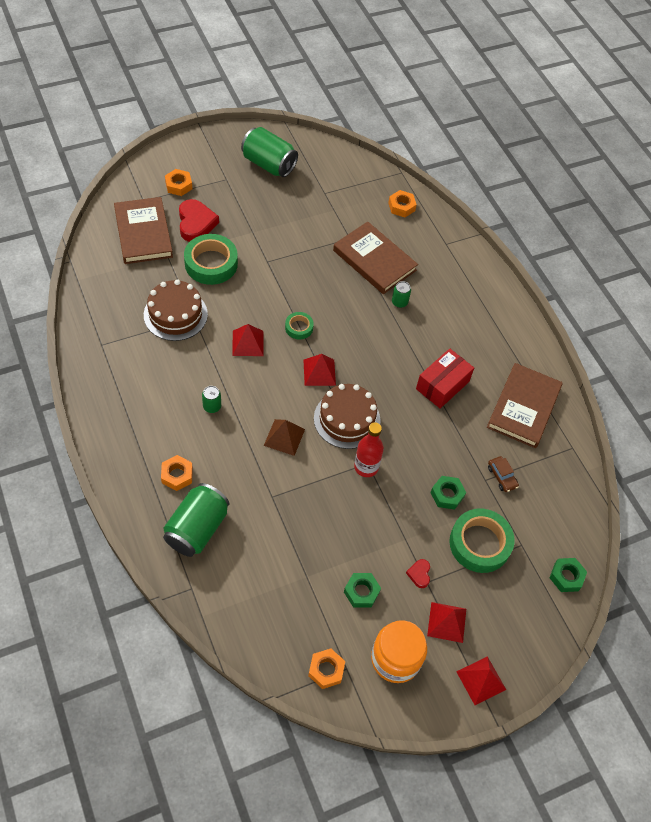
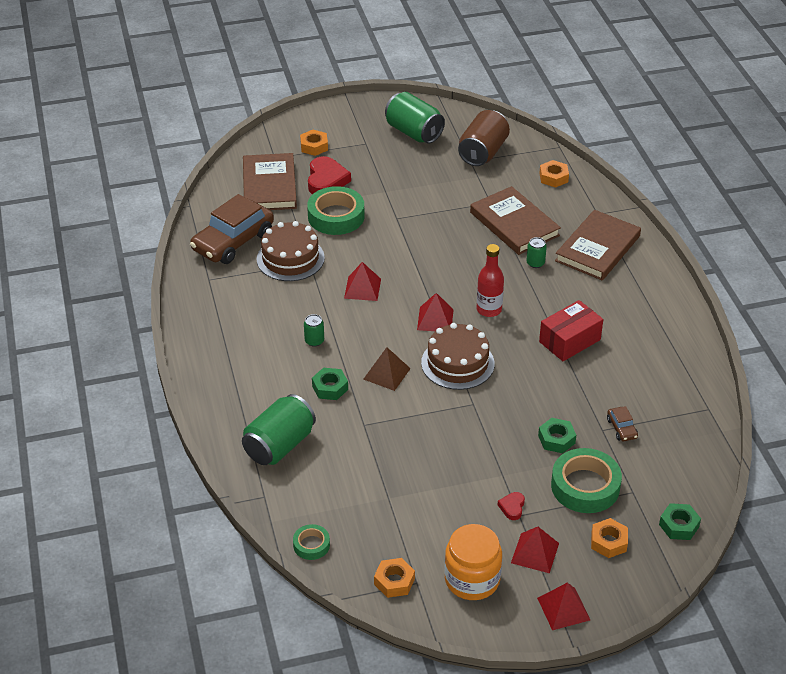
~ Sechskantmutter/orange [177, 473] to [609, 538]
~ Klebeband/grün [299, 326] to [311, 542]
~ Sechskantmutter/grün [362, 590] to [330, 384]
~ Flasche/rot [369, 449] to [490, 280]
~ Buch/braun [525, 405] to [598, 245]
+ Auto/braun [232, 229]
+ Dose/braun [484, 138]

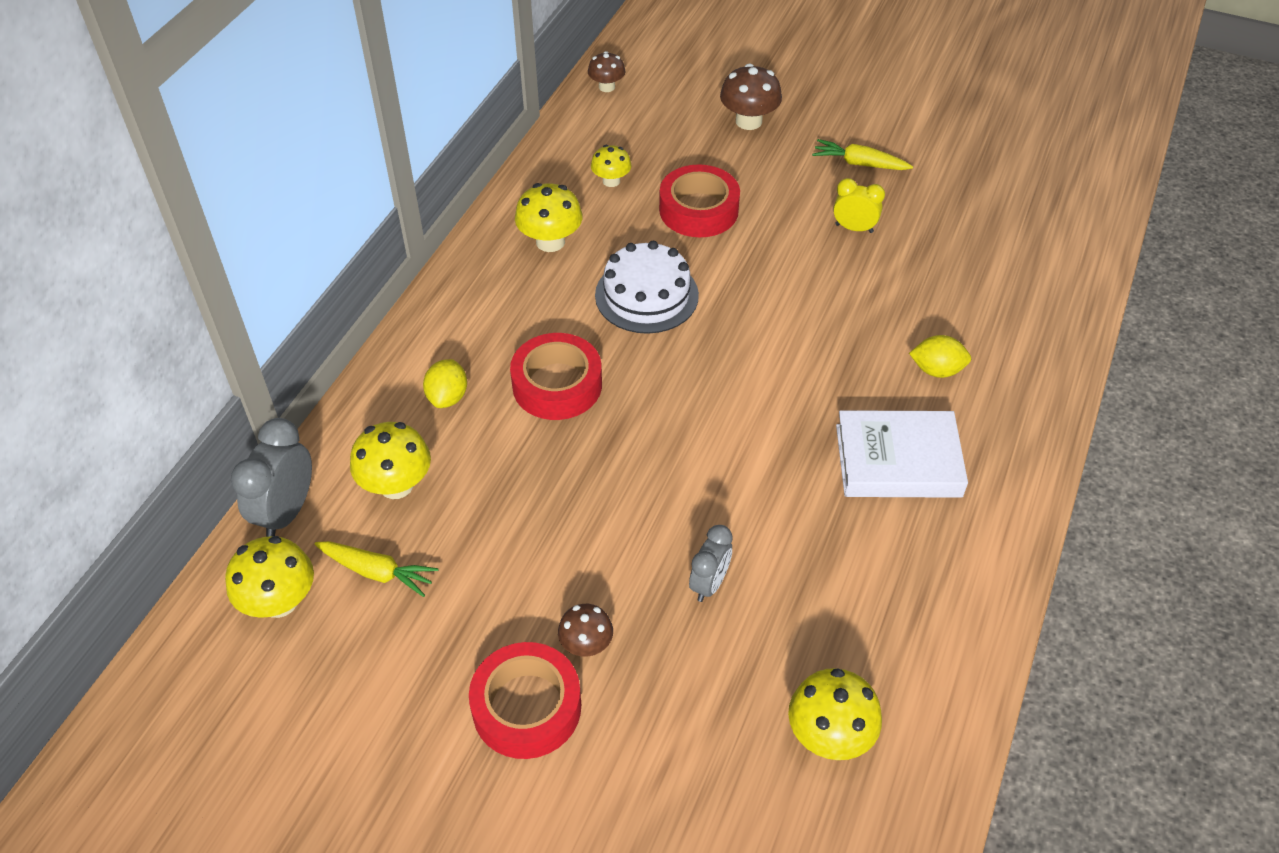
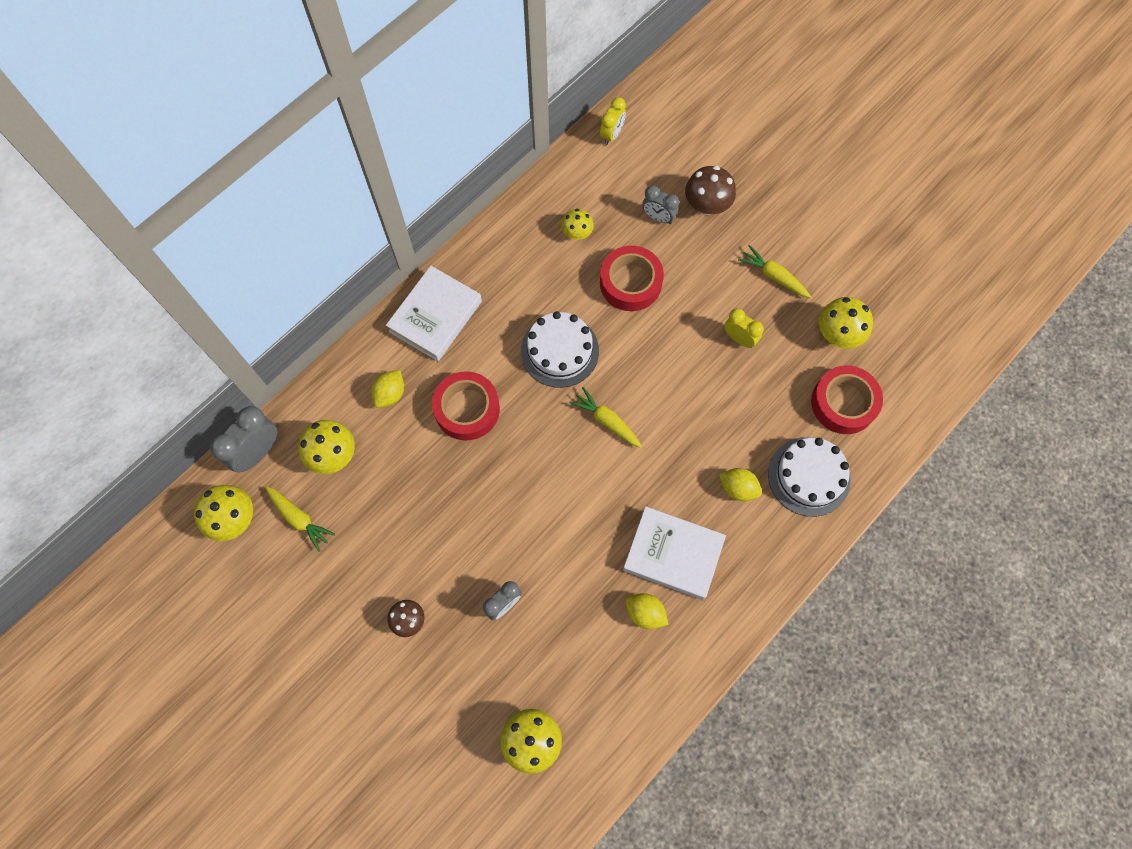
~ Klebeband/rot [525, 700] to [847, 400]
~ Pilz/gelb [549, 217] to [846, 323]
~ Pilz/braun [606, 71] to Wecker/gelb [613, 121]
+ Buch/weiß [434, 313]
+ Karotte/gelb [605, 417]
+ Zitrone/gelb [647, 611]
+ Wecker/grau [660, 204]
+ Kuchen/weiß [809, 477]

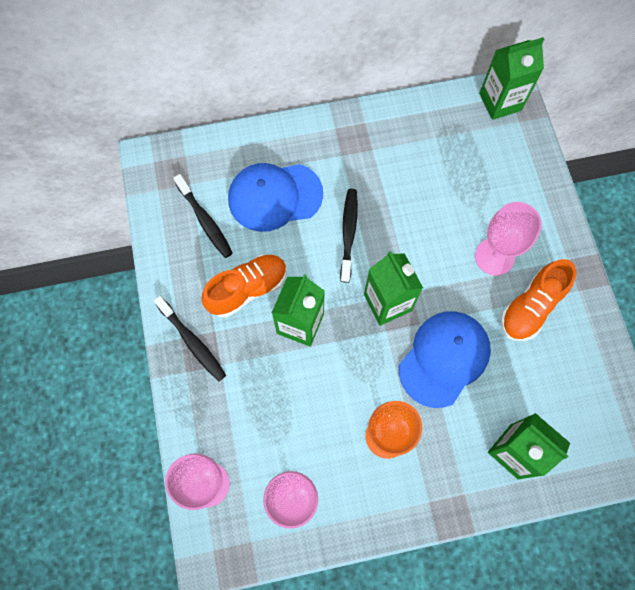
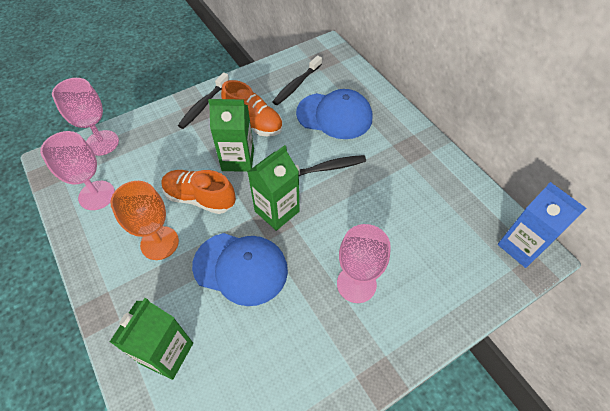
~ Kappe/blau [275, 197] = [334, 114] 135 degrees clockwise
~ Getränkekarton/grün [511, 78] to Getränkekarton/blau [542, 225]
~ Schuh/orange [538, 300] to [198, 192]

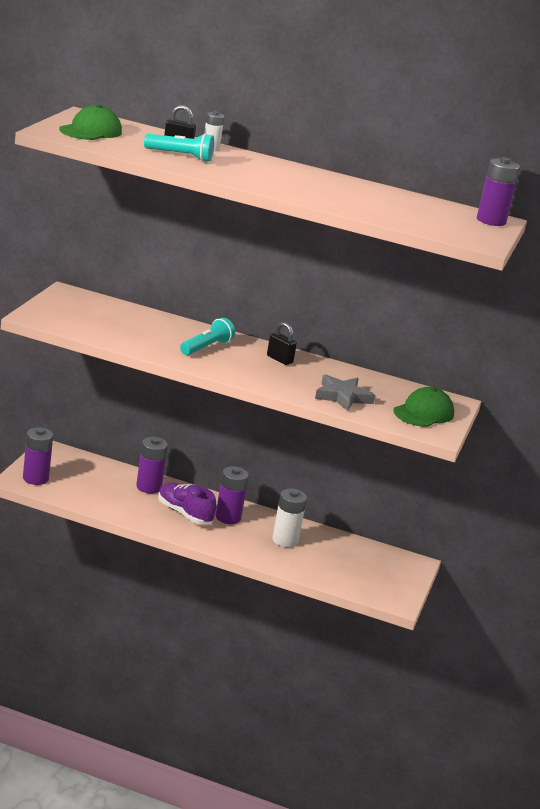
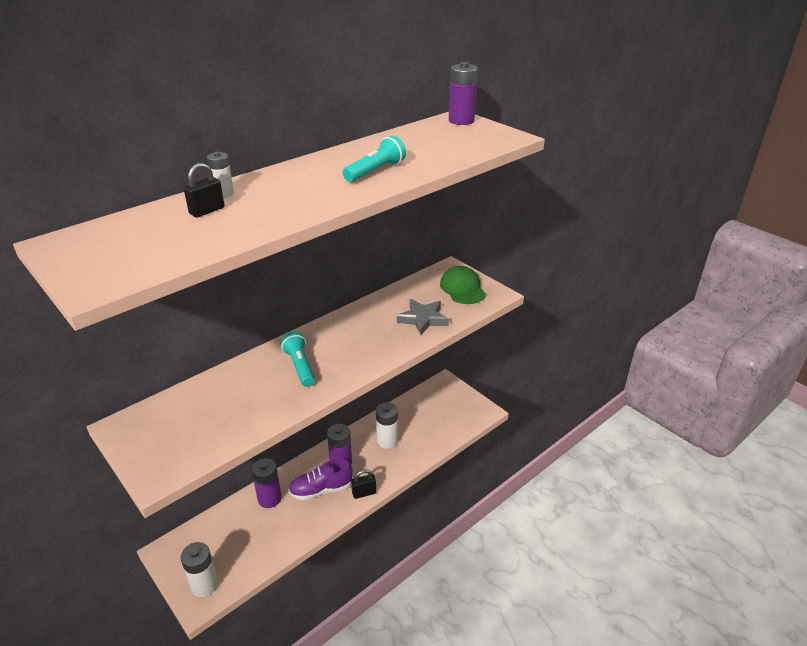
~ Batterie/lila [38, 456] to Batterie/weiß [199, 569]
- Kappe/grün [90, 122]
~ Taschenlampe/türkis [179, 147] to [374, 159]
~ Vorhängeschloss/schwarz [282, 343] to [363, 484]

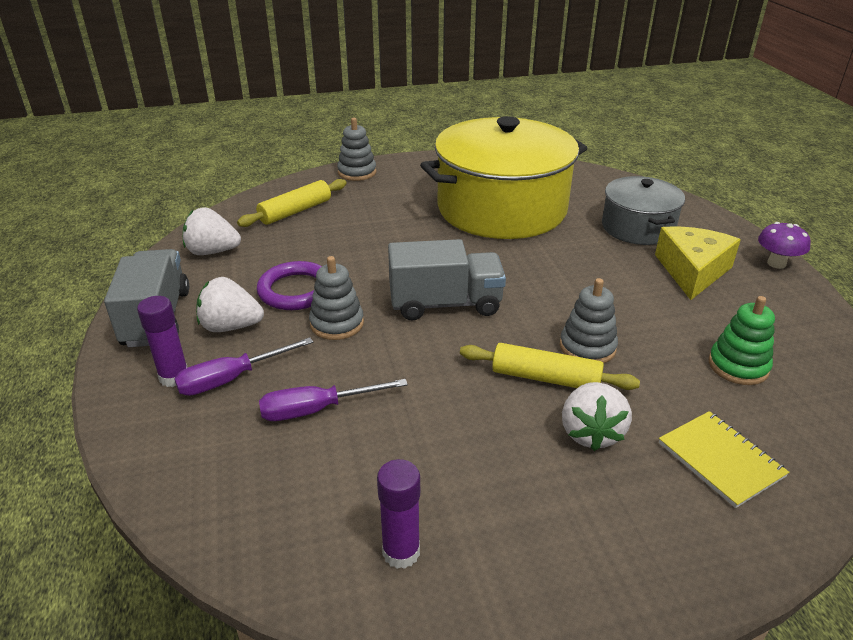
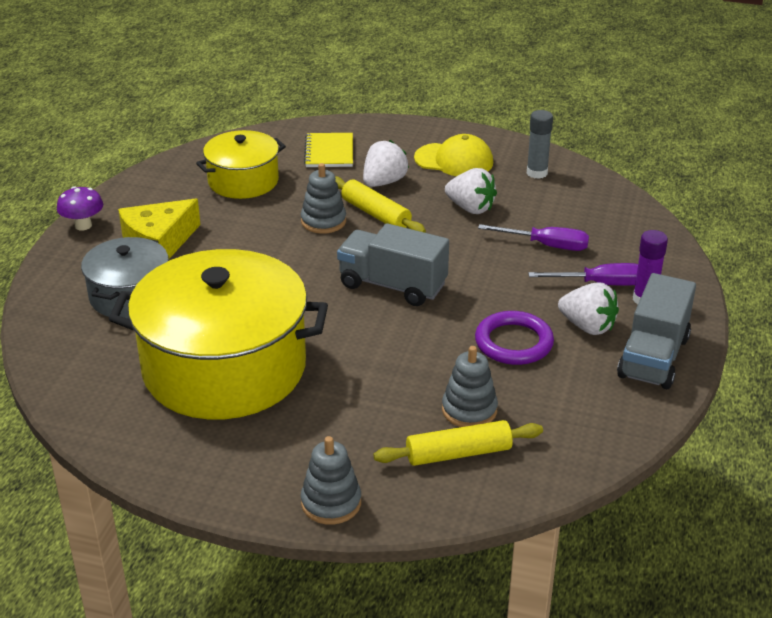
~ Erdbeere/weiß [212, 231] to [471, 191]
~ Stapelspielzeug/grau [336, 298] to [470, 386]
~ Klebestift/lila [398, 514] to Klebestift/grau [540, 144]
~ Stapelspielzeug/grün [742, 340] to Kochtopf/gelb [241, 164]
+ Kappe/gelb [453, 155]

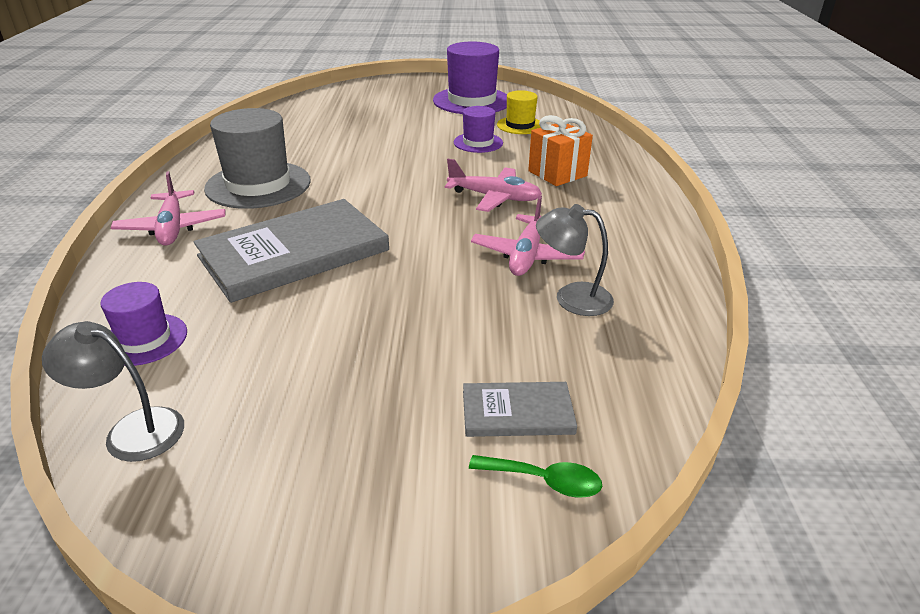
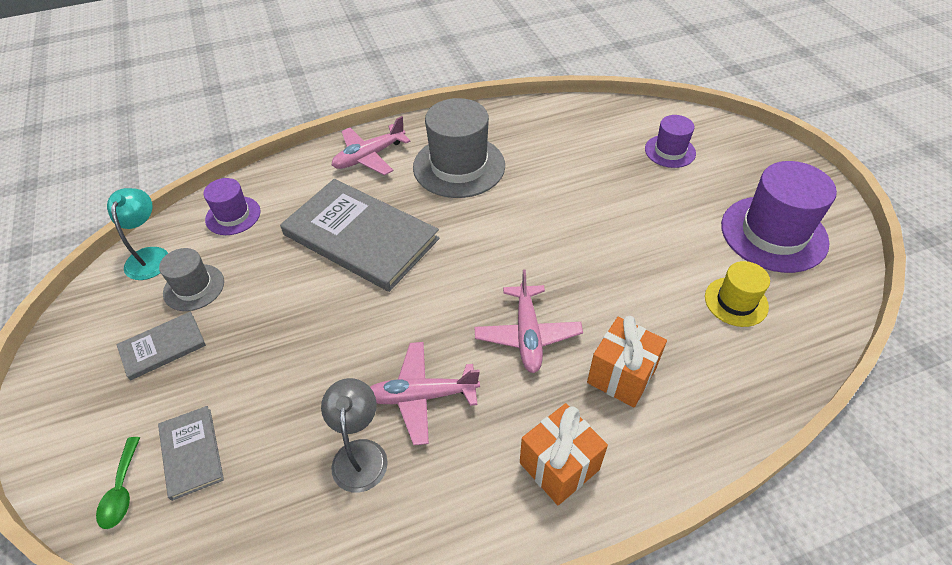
~ Lampe/grau [113, 391] to Lampe/türkis [137, 234]
~ Hut/lila [478, 129] to [670, 141]
+ Buch/grau [161, 346]
+ Hut/grau [191, 279]
+ Geschenk/orange [564, 454]

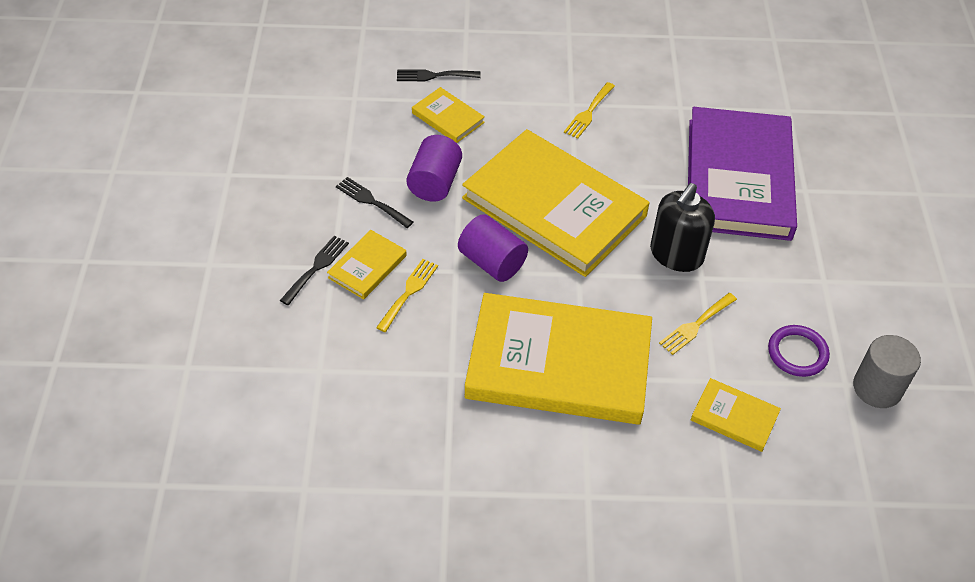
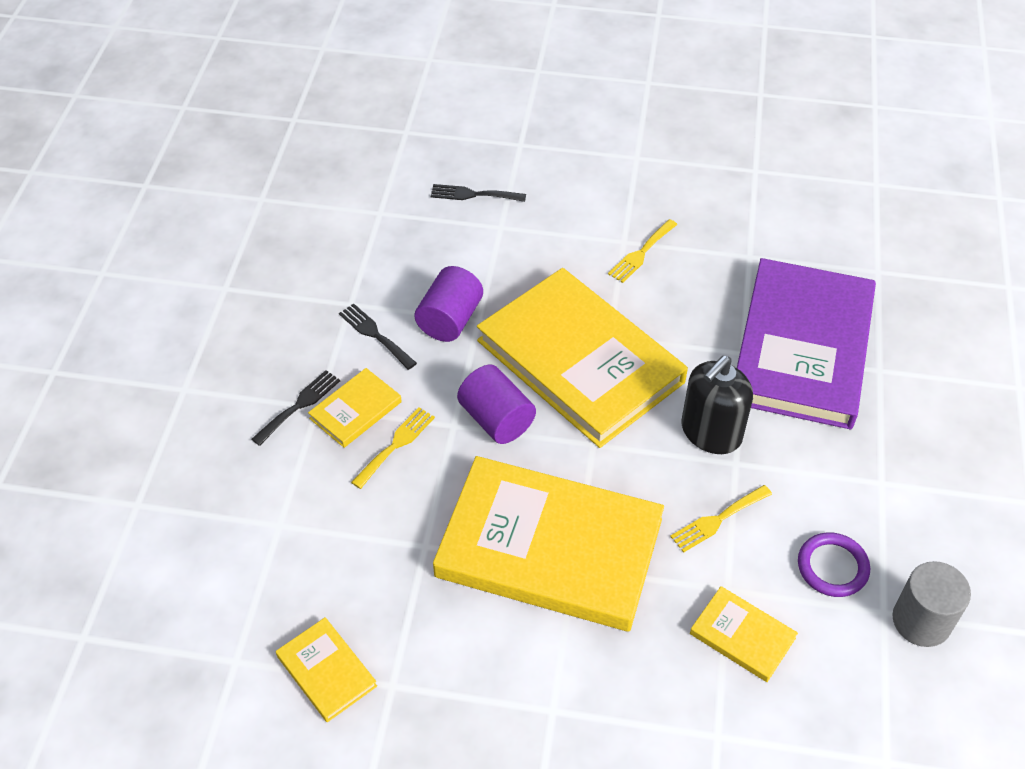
~ Buch/gelb [448, 115] to [326, 669]

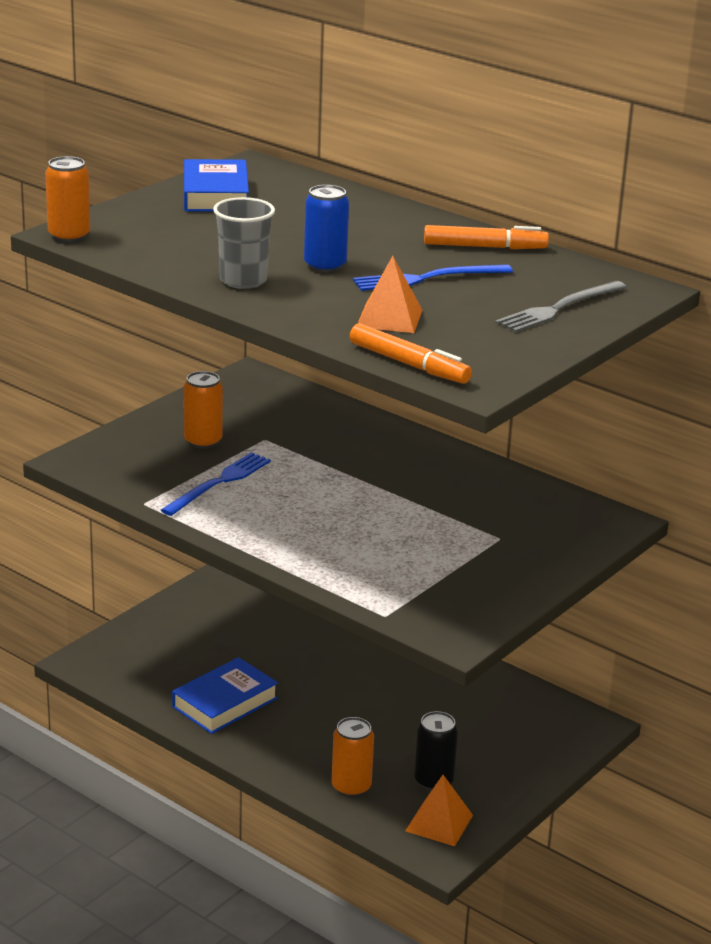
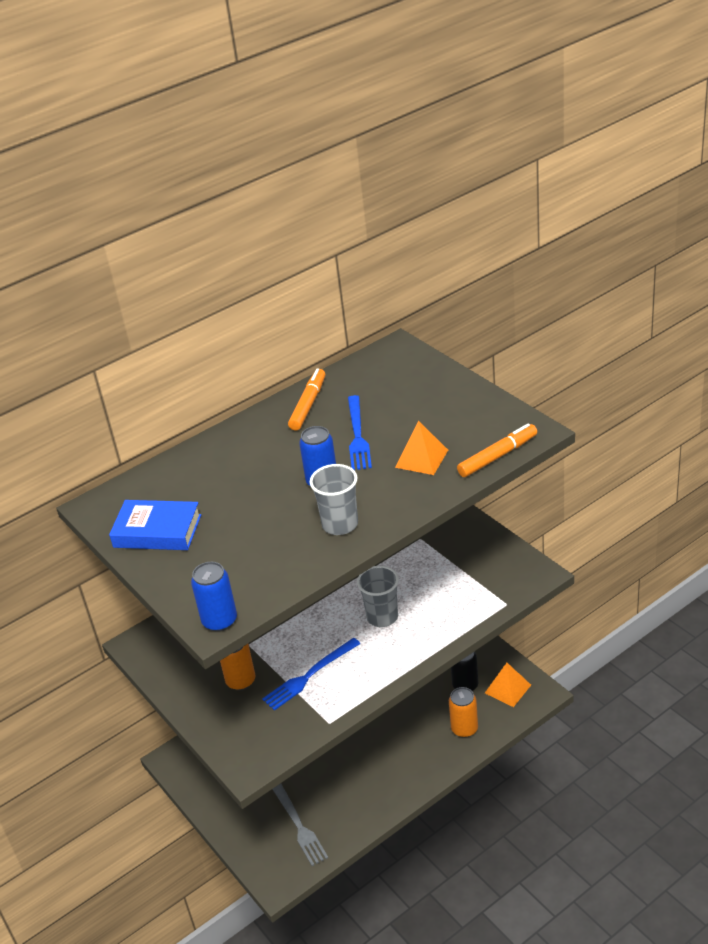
~ Dose/orange [67, 199] to Dose/blau [214, 597]
~ Gabel/blau [216, 484] = [311, 674] 90 degrees counterclockwise
- Buch/blau [225, 695]
~ Gabel/grau [561, 307] to [300, 824]
+ Becher/grau [378, 596]

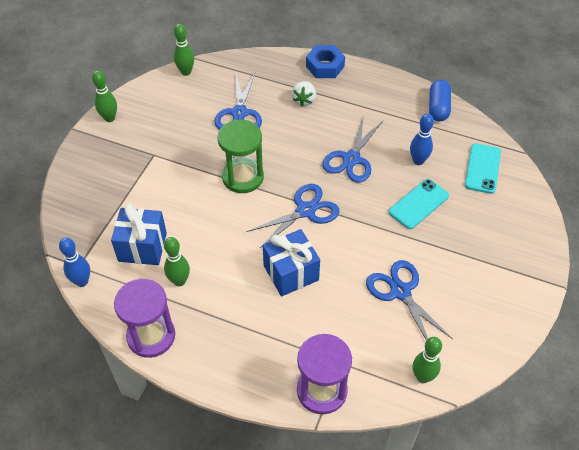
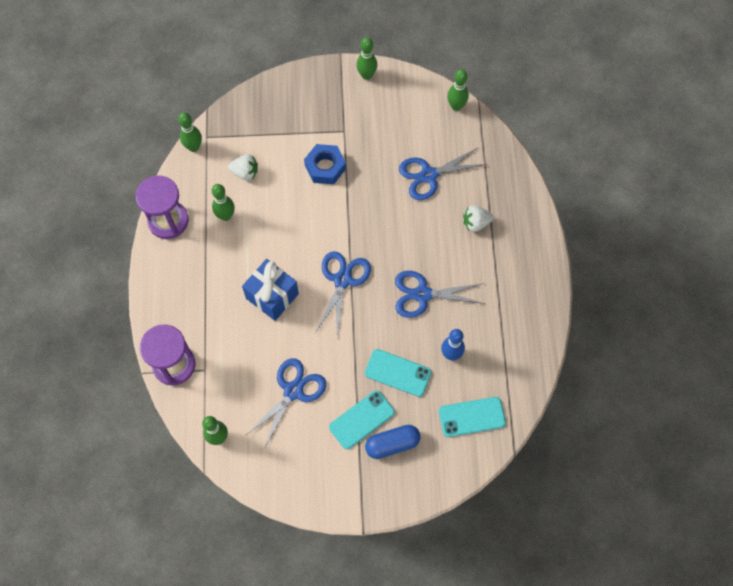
~ Bowlingkegel/blau [74, 262] to Bowlingkegel/grün [190, 132]
~ Geschenk/blau [139, 234] to Erdbeere/weiß [243, 167]
- Sanduhr/grün [241, 156]
~ Schere/blau [293, 216] = [343, 293] 105 degrees counterclockwise
~ Sechskantmutter/blau [325, 61] to [325, 164]
~ Kapsel/blau [440, 100] to [393, 442]
+ Handy/türkis [362, 419]

